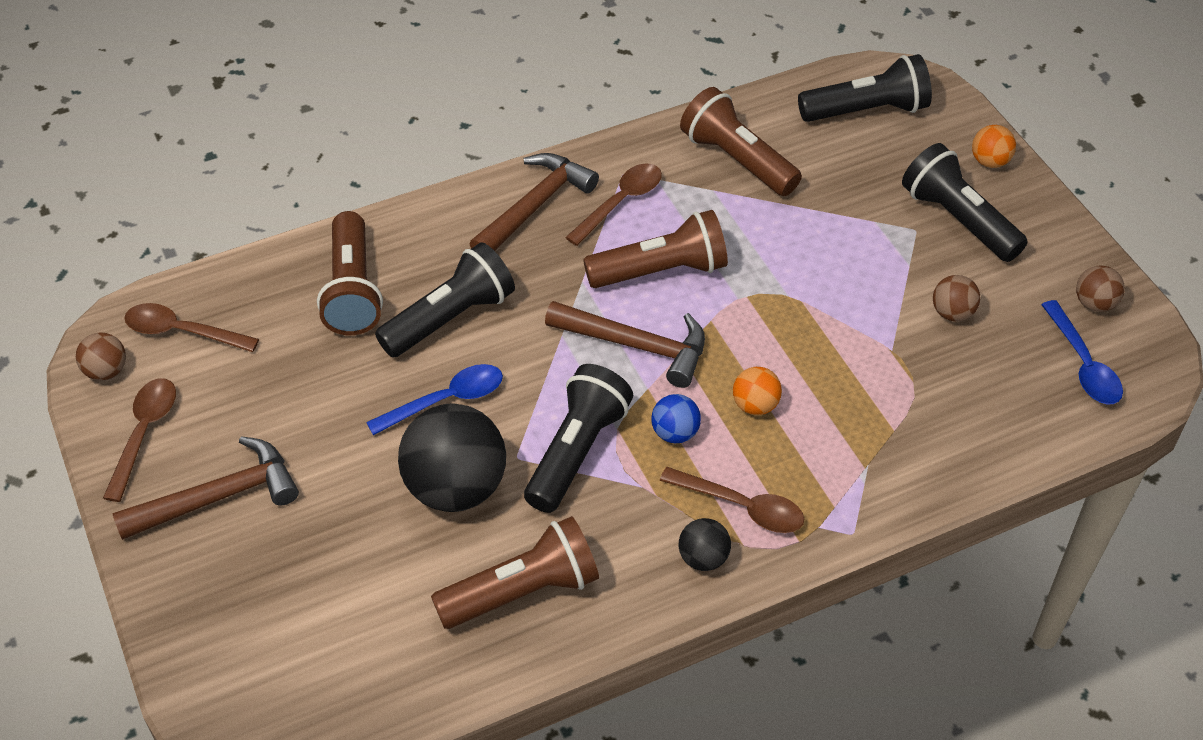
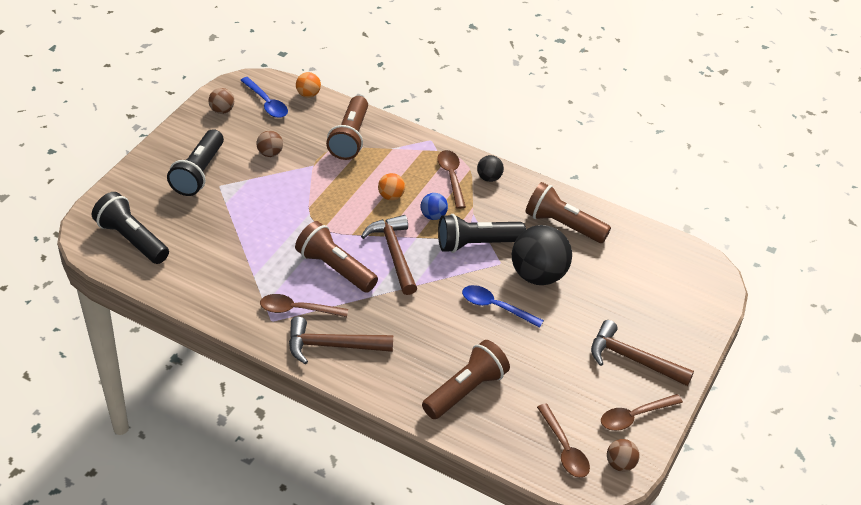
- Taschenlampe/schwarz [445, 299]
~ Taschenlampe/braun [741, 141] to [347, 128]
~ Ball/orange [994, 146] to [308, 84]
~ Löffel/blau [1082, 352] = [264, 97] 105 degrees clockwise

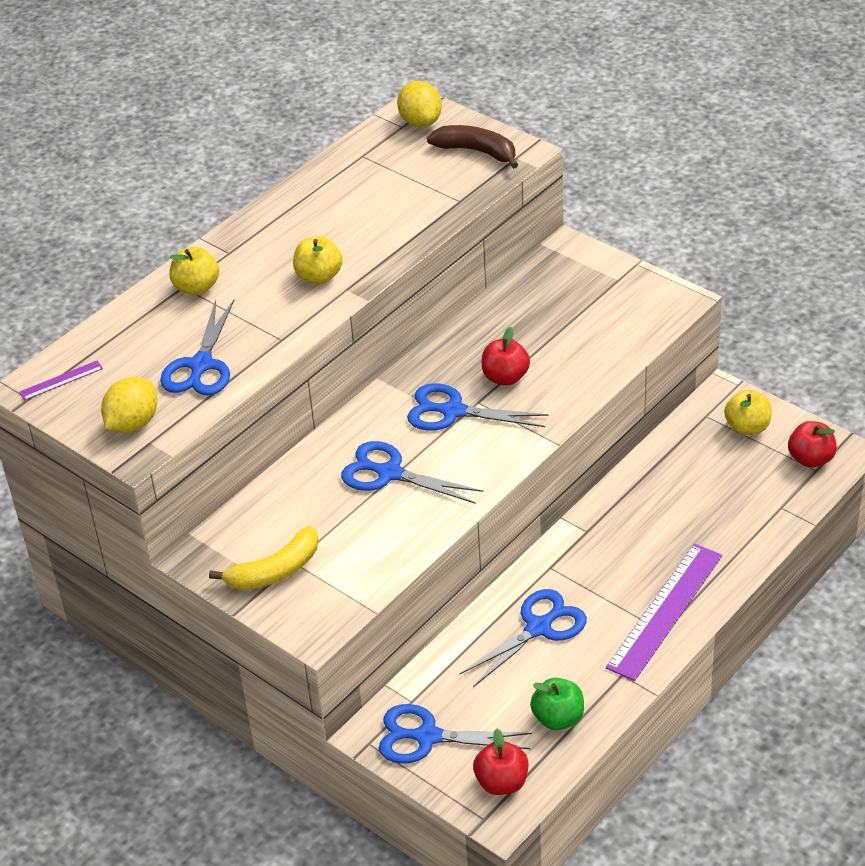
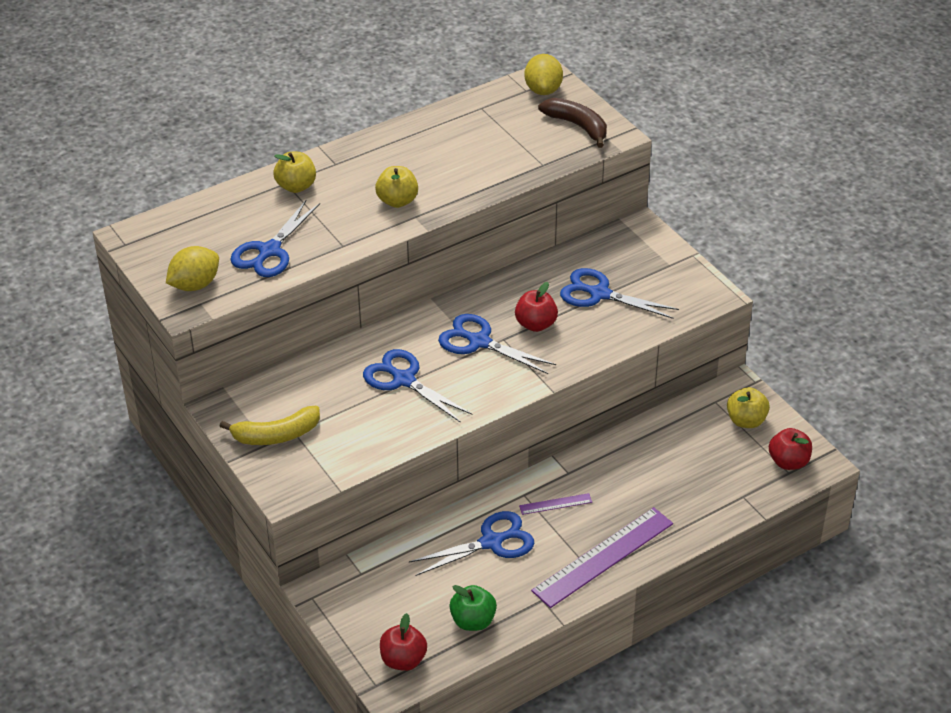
~ Lineal/lila [61, 380] to [555, 504]
~ Schere/blau [455, 734] to [619, 293]

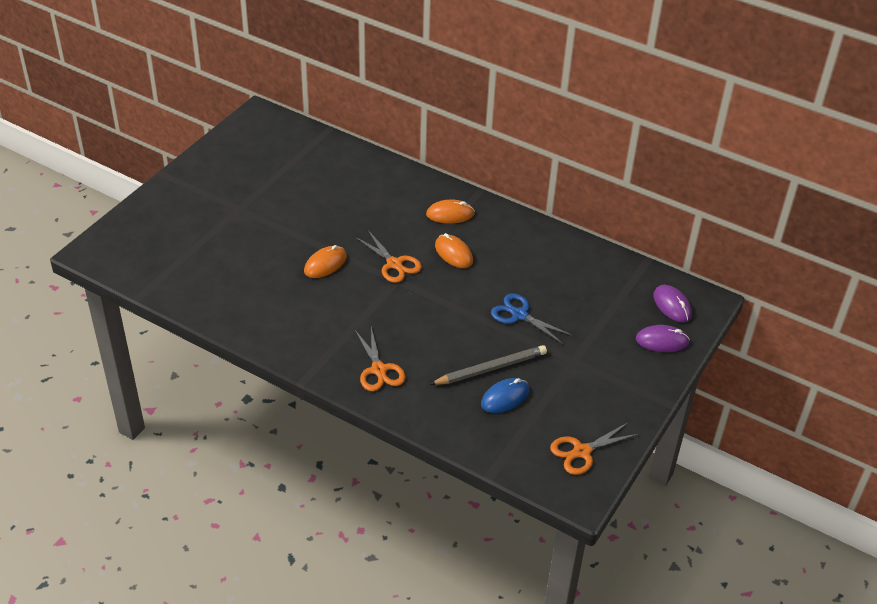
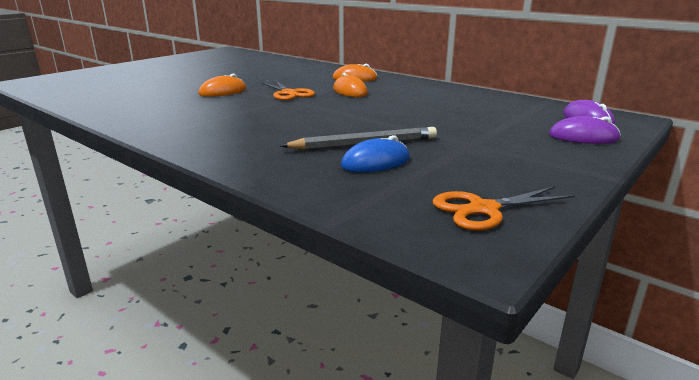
- Schere/orange [380, 359]
- Schere/blau [531, 318]

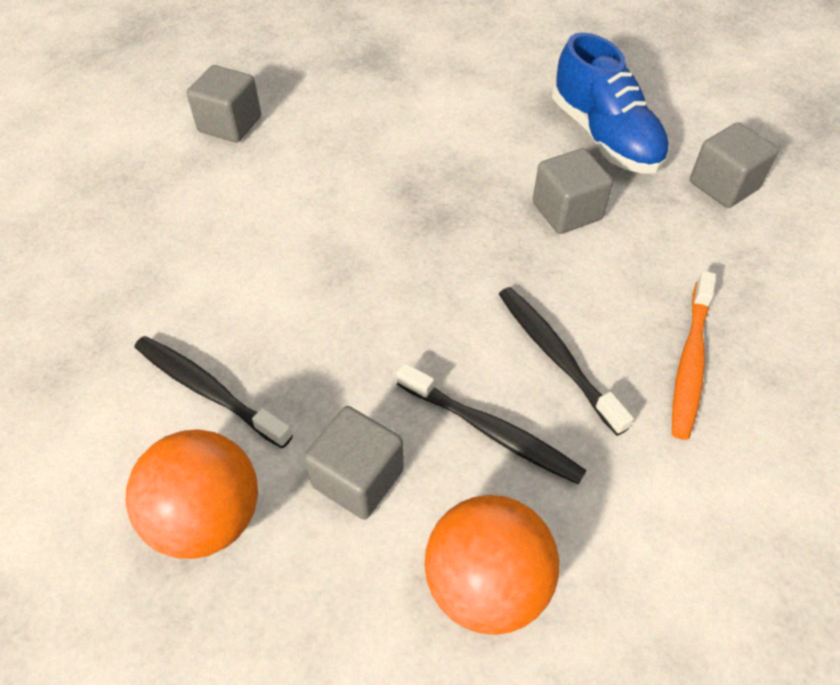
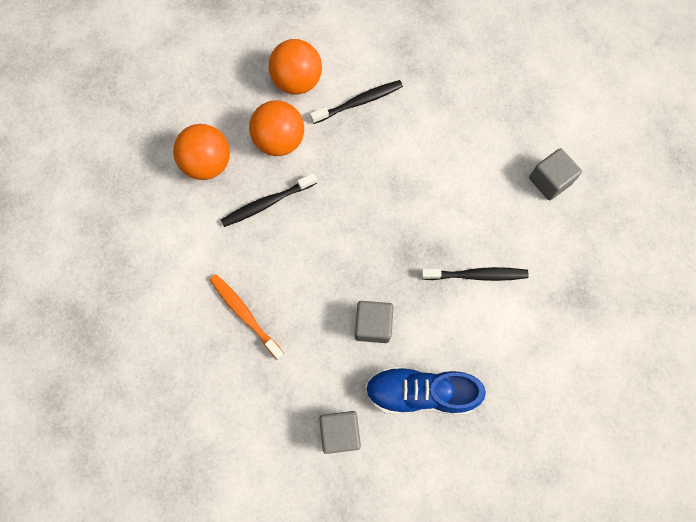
~ Kubus/grau [354, 463] to Ball/orange [276, 128]
~ Zahnbürste/schwarz [566, 361] to [475, 274]

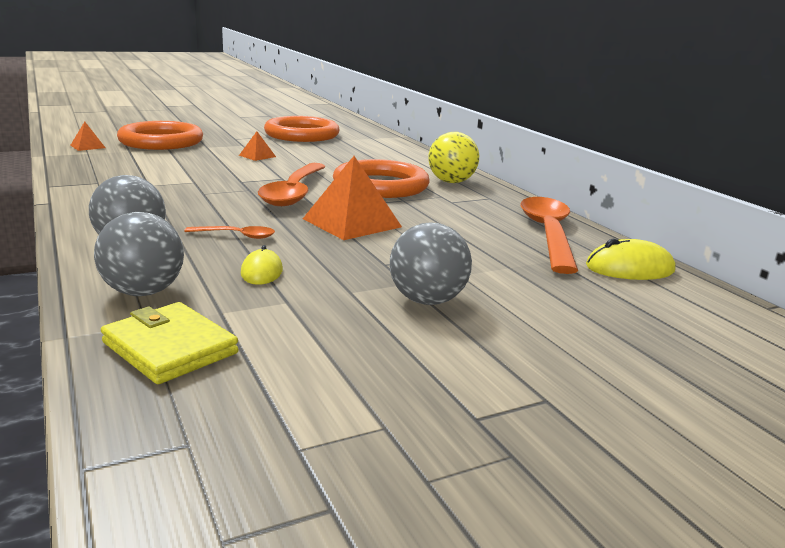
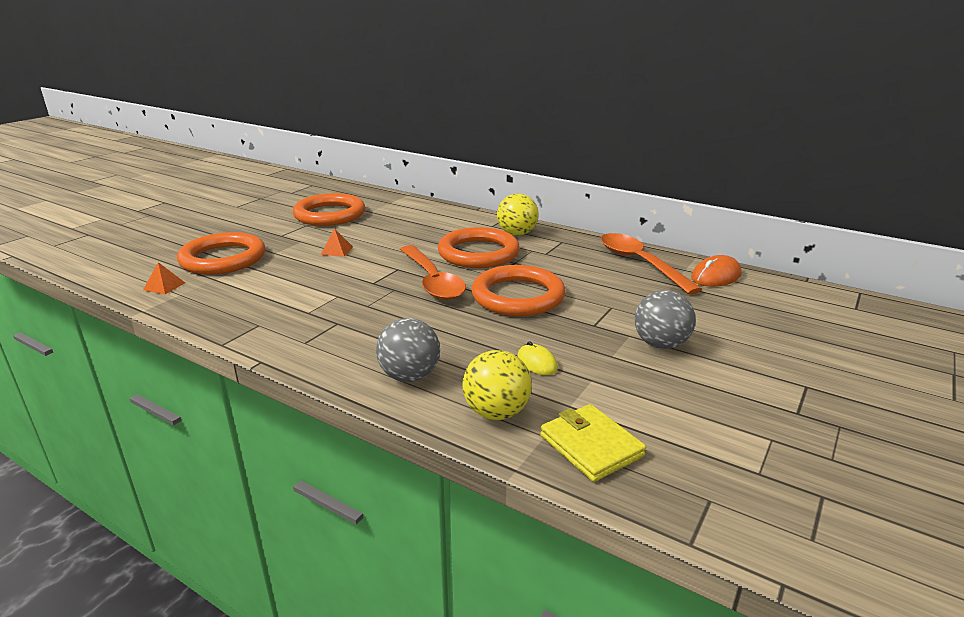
~ Ball/grau [139, 254] to Ball/gelb [497, 385]
~ Geldbörse/gelb [170, 343] = [593, 443] 45 degrees clockwise
- Löffel/orange [229, 232]
~ Pyramide/orange [352, 198] to Ring/orange [519, 290]
~ Computermaus/gelb [630, 259] to Computermaus/orange [716, 271]

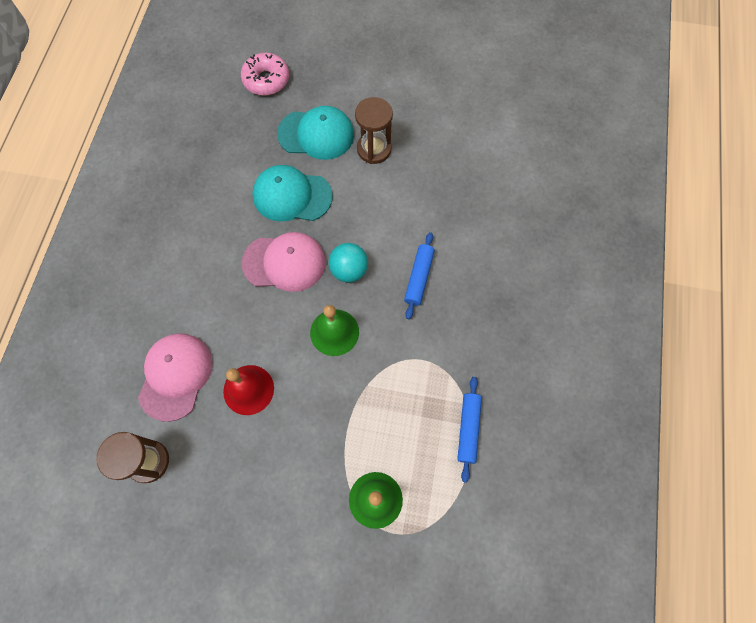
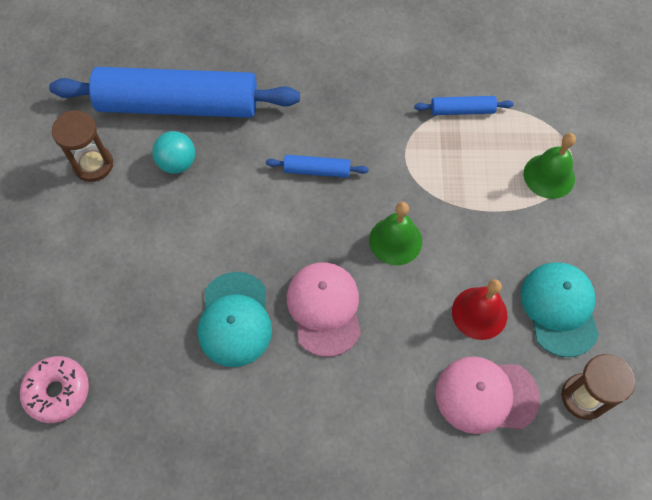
~ Kappe/türkis [315, 133] to [560, 309]
~ Ball/türkis [348, 263] to [173, 152]
~ Sanduhr/braun [374, 130] to [82, 146]
+ Nudelholz/blau [174, 92]

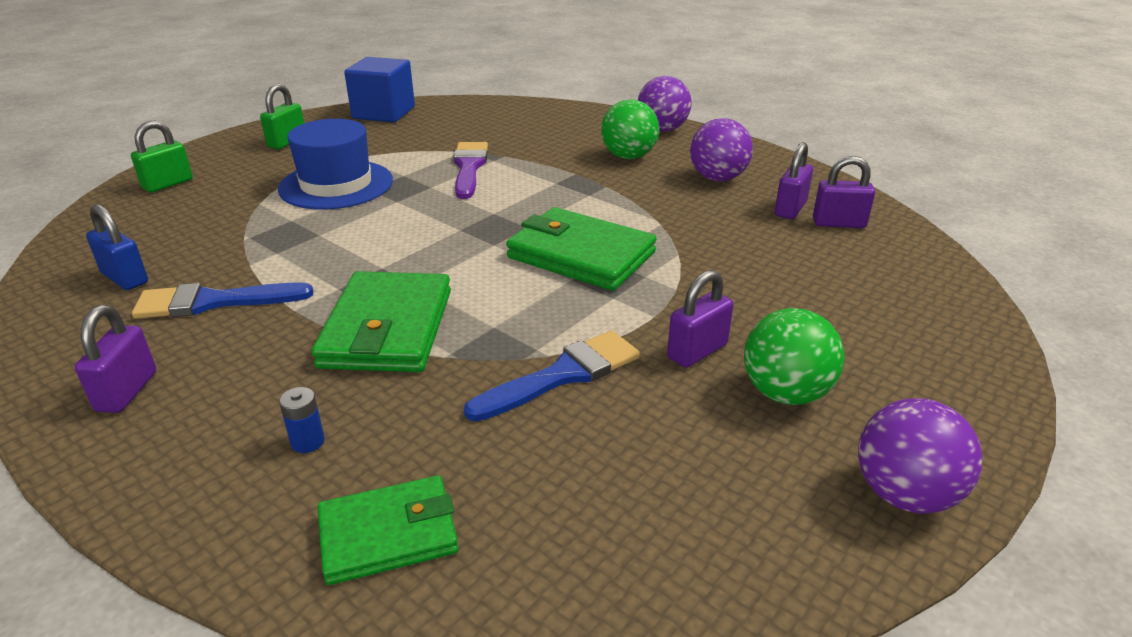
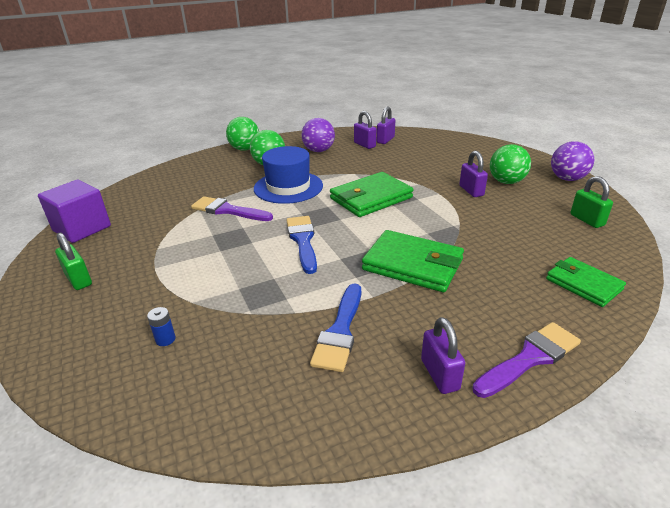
~ Vorhängeschloss/lila [115, 359] = [443, 355] 45 degrees clockwise
- Vorhängeschloss/blau [117, 247]
~ Vorhängeschloss/grün [162, 157] to [591, 202]
~ Hut/blau [335, 164] to [288, 175]
~ Batterie/blau [302, 420] to [161, 326]
~ Geldbörse/grün [388, 530] = [586, 282] 45 degrees counterclockwise
~ Kubus/blau [379, 89] to Kubus/lila [74, 211]
~ Pinsel/blau [552, 376] to [301, 245]
~ Ball/lila [664, 104] to Ball/grün [242, 134]
+ Pinsel/lila [526, 360]

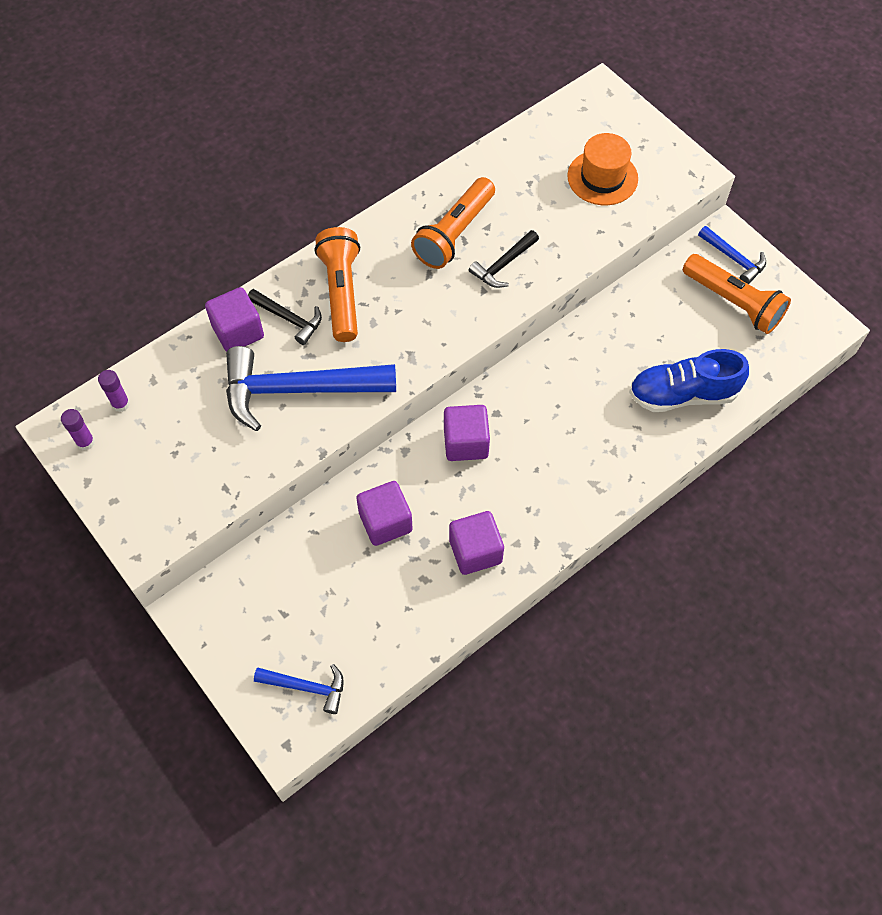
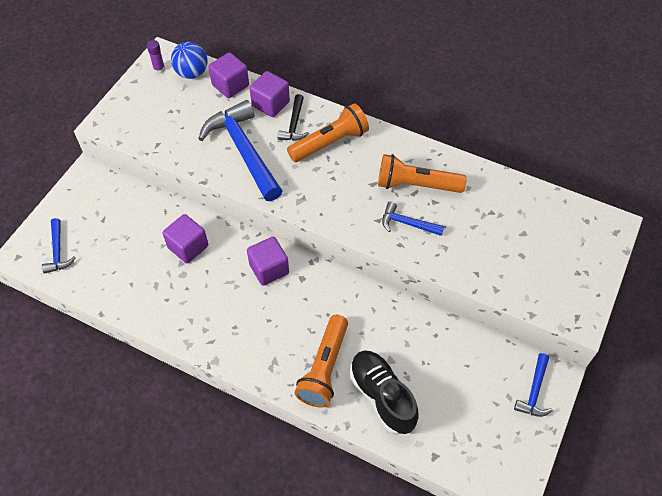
~ Klebestift/lila [114, 391] to Ball/blau [189, 60]
~ Kubus/lila [476, 543] to [228, 75]
~ Hammer/schwarz [504, 259] to Hammer/blau [413, 218]
- Hut/orange [602, 169]
~ Schuh/blau [689, 380] to Schuh/schwarz [384, 392]
~ Taschenlampe/orange [737, 294] to [321, 361]

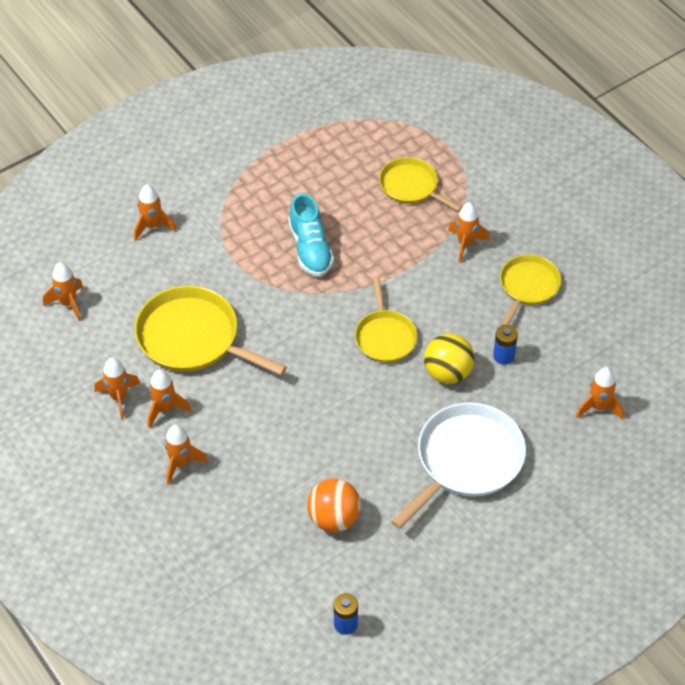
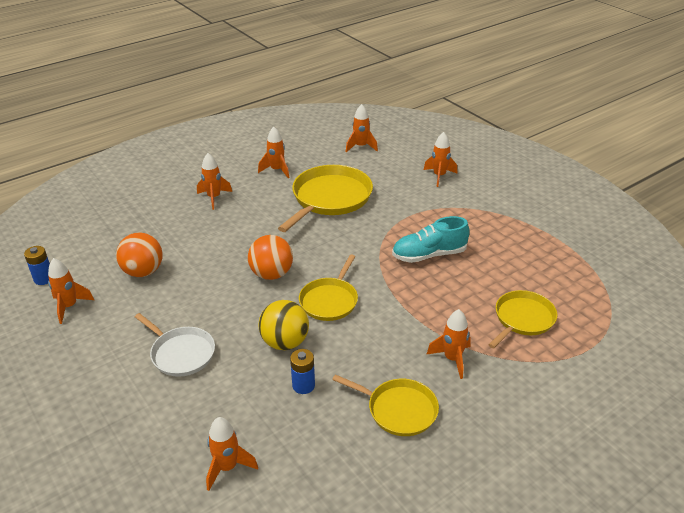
~ Rakete/orange [169, 398] to [71, 291]
~ Pfanne/gelb [386, 320] = [328, 287] 60 degrees counterclockwise
~ Pfanne/weiß [458, 465] = [175, 345] x0.61
+ Ball/orange [270, 257]

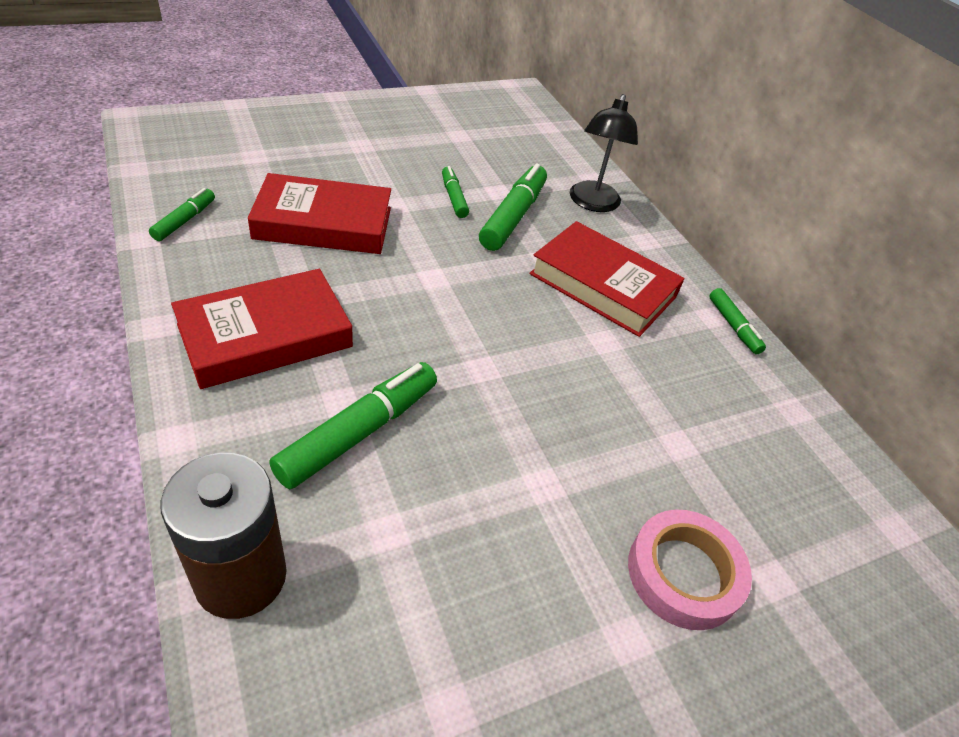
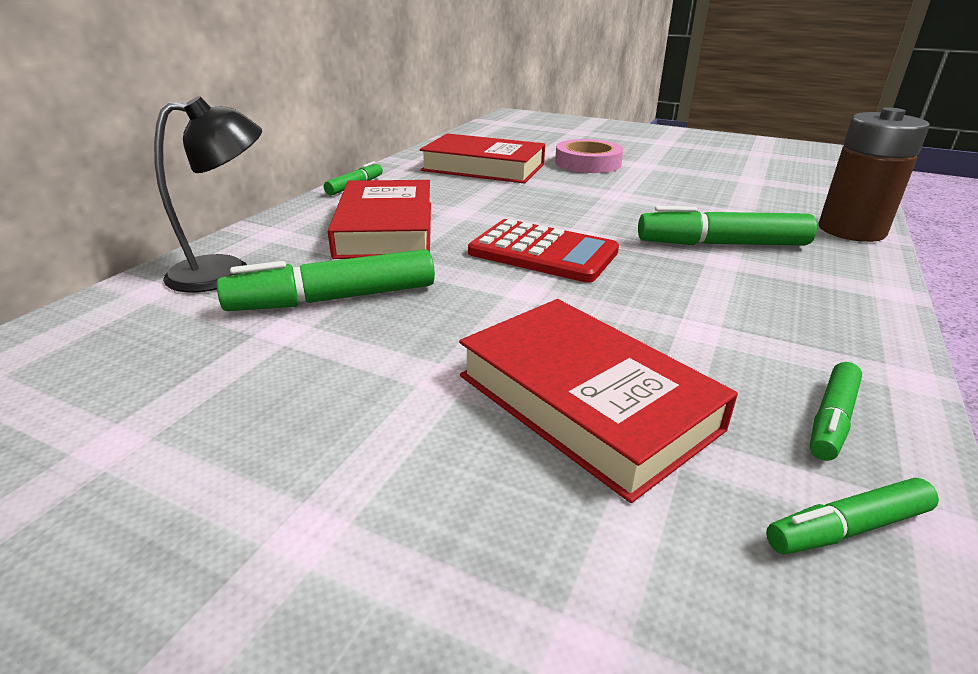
~ Buch/rot [262, 329] to [482, 158]
~ Filzstift/grün [455, 192] to [836, 411]
+ Taschenrechner/rot [543, 251]

